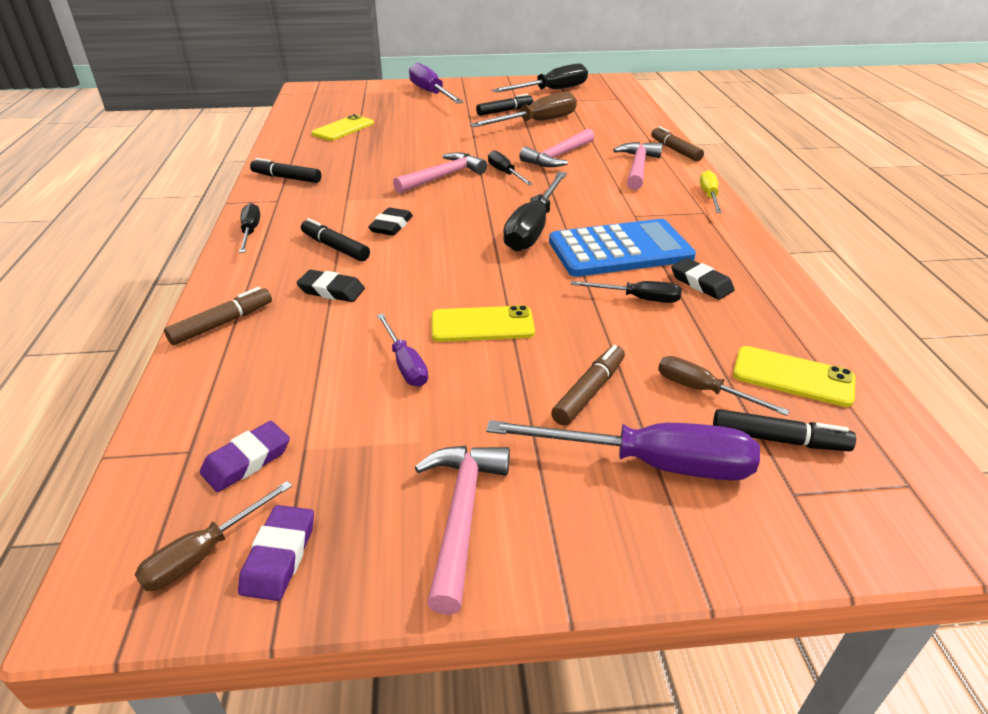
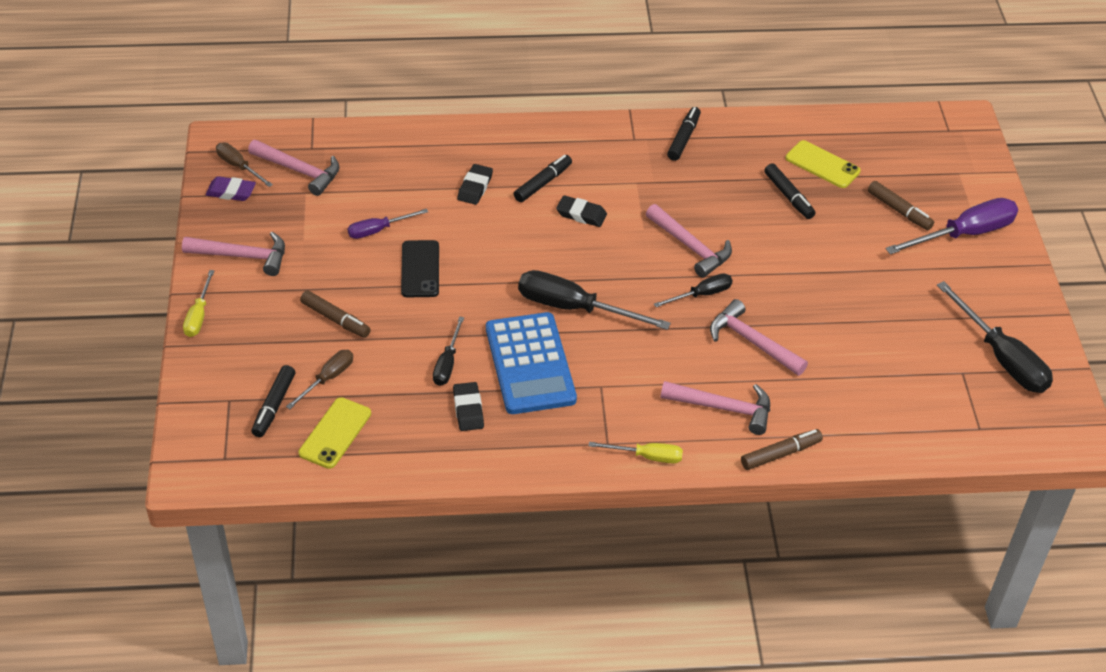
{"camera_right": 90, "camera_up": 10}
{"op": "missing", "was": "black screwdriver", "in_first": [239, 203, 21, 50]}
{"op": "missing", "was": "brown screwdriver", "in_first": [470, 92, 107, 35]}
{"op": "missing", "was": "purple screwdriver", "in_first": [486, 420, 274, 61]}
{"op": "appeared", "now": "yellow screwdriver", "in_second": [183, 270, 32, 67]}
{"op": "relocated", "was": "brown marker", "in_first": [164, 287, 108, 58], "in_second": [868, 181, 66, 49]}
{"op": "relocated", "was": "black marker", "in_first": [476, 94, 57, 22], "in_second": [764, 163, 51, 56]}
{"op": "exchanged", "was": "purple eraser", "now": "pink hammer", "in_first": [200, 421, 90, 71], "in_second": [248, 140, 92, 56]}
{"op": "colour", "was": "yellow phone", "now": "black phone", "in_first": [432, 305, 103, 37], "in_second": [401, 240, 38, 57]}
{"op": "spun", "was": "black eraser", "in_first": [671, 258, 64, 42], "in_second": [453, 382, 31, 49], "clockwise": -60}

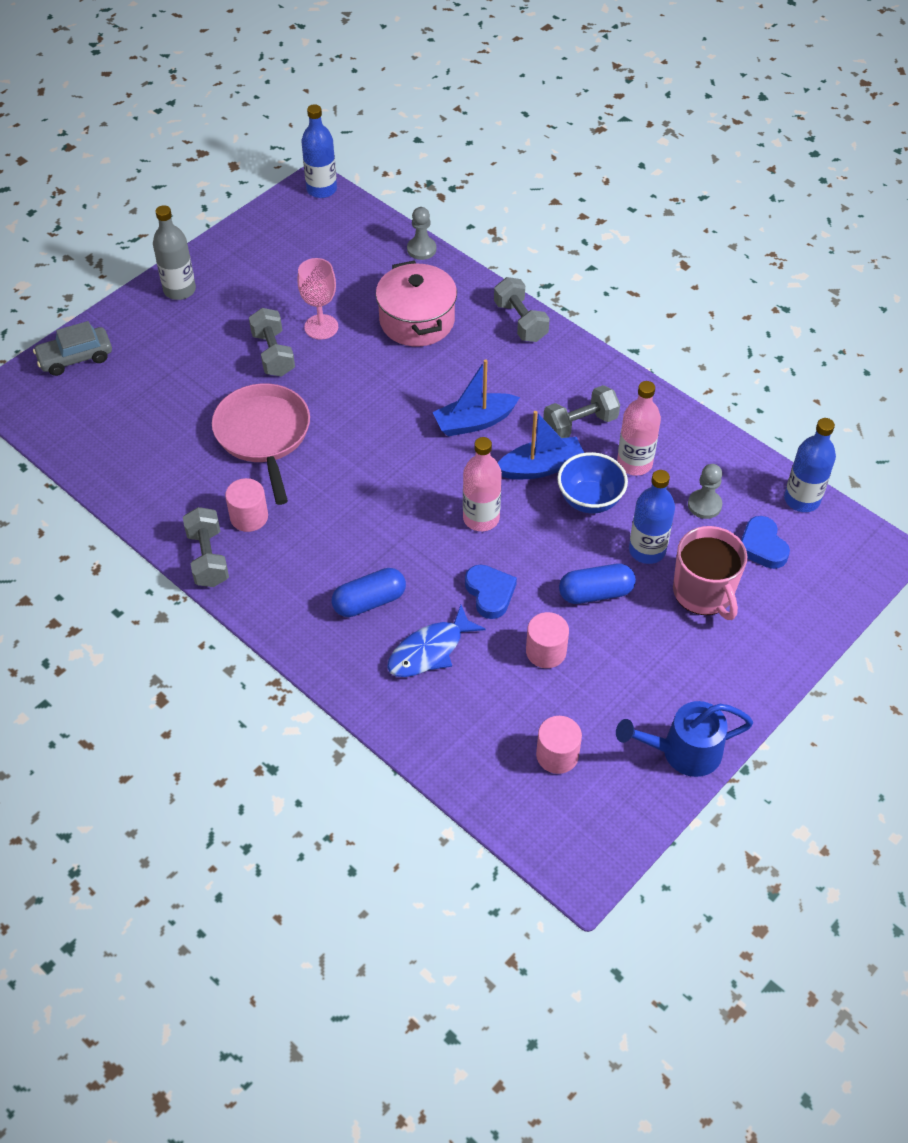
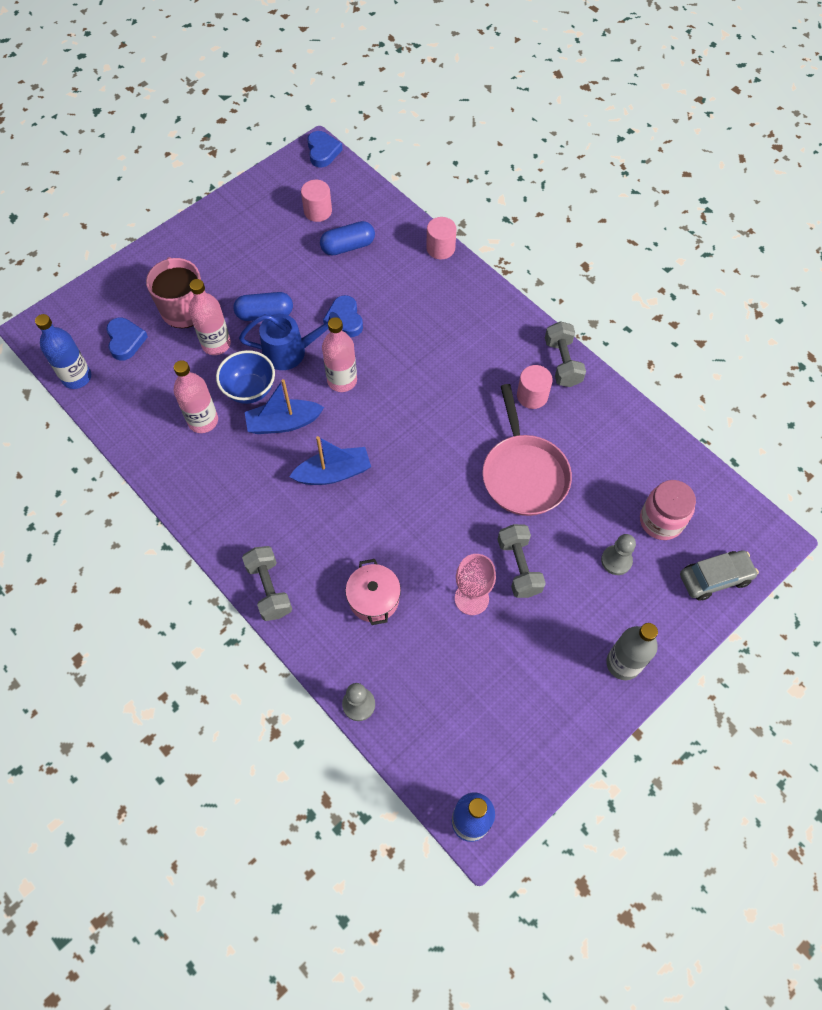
{"camera_right": -175, "camera_up": 10}
{"op": "missing", "was": "blue fish", "in_first": [387, 605, 99, 72]}
{"op": "missing", "was": "grey dumbbell", "in_first": [543, 385, 77, 53]}
{"op": "appeared", "now": "blue heart", "in_second": [307, 131, 36, 36]}
{"op": "appeared", "now": "pink jar", "in_second": [640, 480, 56, 60]}
{"op": "relocated", "was": "blue capsule", "in_first": [331, 568, 75, 49], "in_second": [320, 221, 55, 35]}
{"op": "relocated", "was": "pink cylinder", "in_first": [526, 612, 43, 56], "in_second": [426, 217, 31, 42]}
{"op": "relocated", "was": "blue watering can", "in_first": [616, 701, 137, 76], "in_second": [239, 312, 101, 58]}
{"op": "relocated", "was": "grey pawn", "in_first": [688, 464, 34, 55], "in_second": [601, 534, 35, 41]}
{"op": "colour", "was": "blue bottle", "now": "pink bottle", "in_first": [629, 470, 46, 94], "in_second": [189, 279, 42, 76]}
{"op": "size", "was": "pink pot", "in_first": [376, 261, 81, 85], "in_second": [345, 559, 56, 66], "ratio": 0.66}

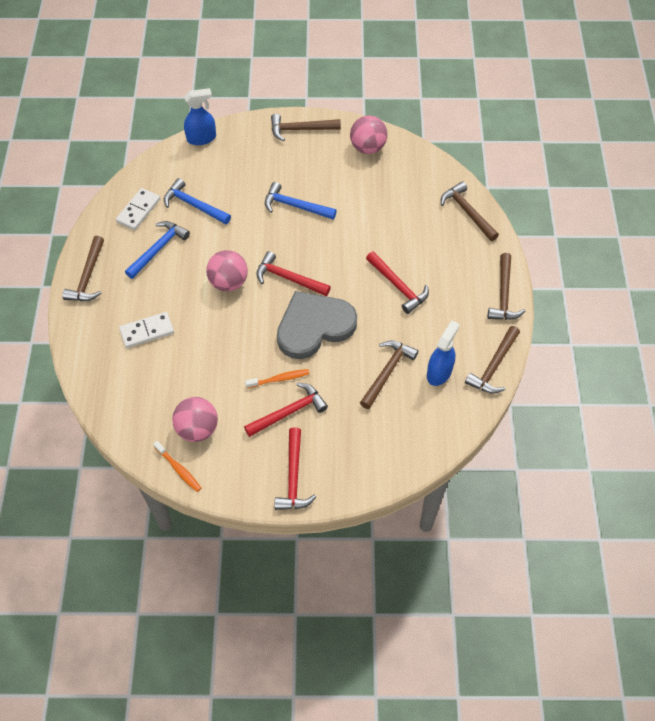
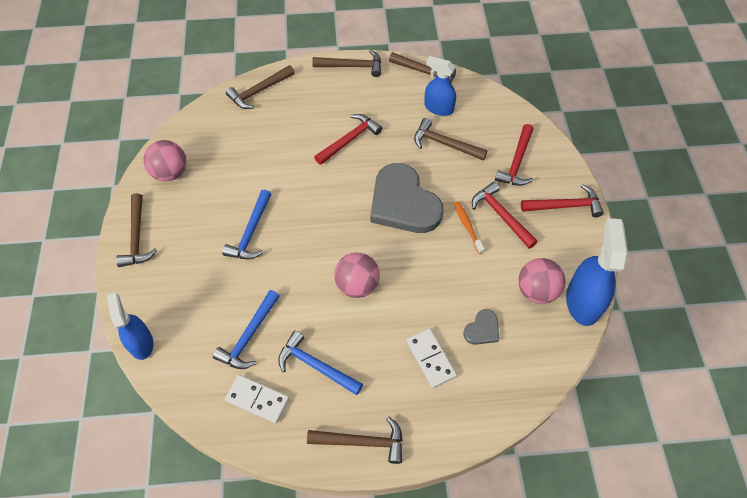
{"camera_right": -95, "camera_up": 0}
{"op": "appeared", "now": "grey heart", "in_second": [463, 309, 36, 36]}
{"op": "relocated", "was": "red hammer", "in_first": [256, 251, 75, 45], "in_second": [495, 124, 38, 62]}
{"op": "exchanged", "was": "orange toothbrush", "now": "blue spray bottle", "in_first": [153, 441, 48, 51], "in_second": [566, 218, 62, 108]}

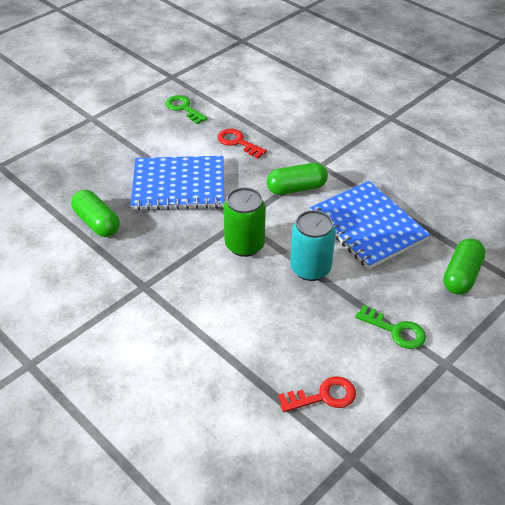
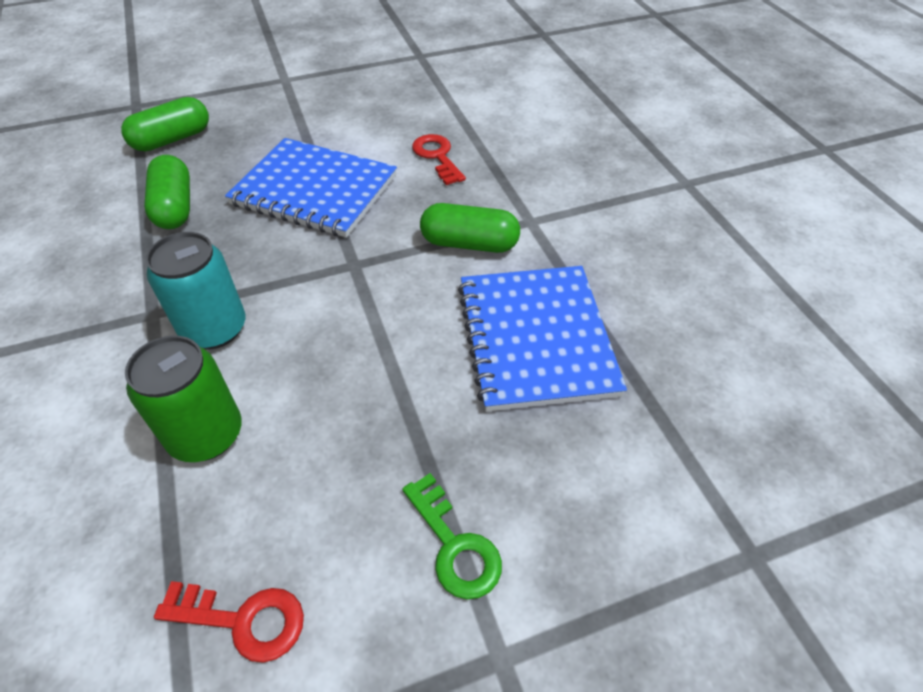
{"camera_right": 25, "camera_up": 5}
{"op": "missing", "was": "green key", "in_first": [165, 95, 43, 29]}
{"op": "relocated", "was": "green can", "in_first": [223, 187, 43, 70], "in_second": [125, 336, 117, 126]}
{"op": "relocated", "was": "turquoise can", "in_first": [290, 210, 46, 71], "in_second": [146, 232, 99, 117]}
{"op": "relocated", "was": "green capsule", "in_first": [443, 238, 42, 57], "in_second": [121, 97, 88, 54]}

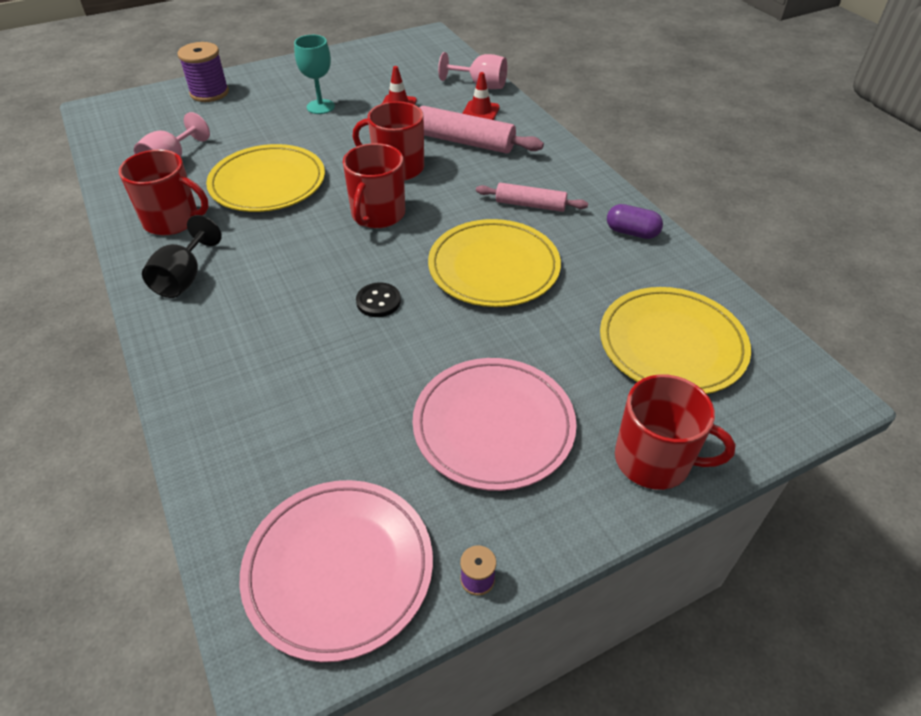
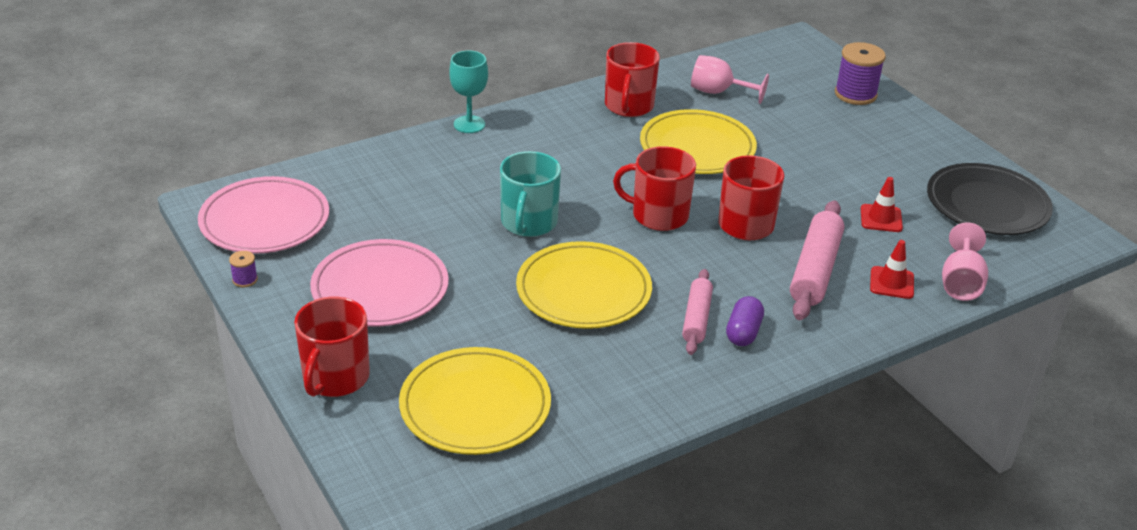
{"camera_right": 85, "camera_up": -10}
{"op": "missing", "was": "black goblet", "in_first": [142, 215, 80, 83]}
{"op": "appeared", "now": "black plate", "in_second": [927, 163, 126, 72]}
{"op": "relocated", "was": "turquoise goblet", "in_first": [294, 35, 41, 79], "in_second": [449, 51, 39, 82]}
{"op": "relocated", "was": "purple capsule", "in_first": [607, 204, 56, 35], "in_second": [726, 296, 38, 50]}
{"op": "exchanged", "was": "black button", "now": "turquoise mug", "in_first": [356, 283, 45, 34], "in_second": [500, 151, 61, 86]}

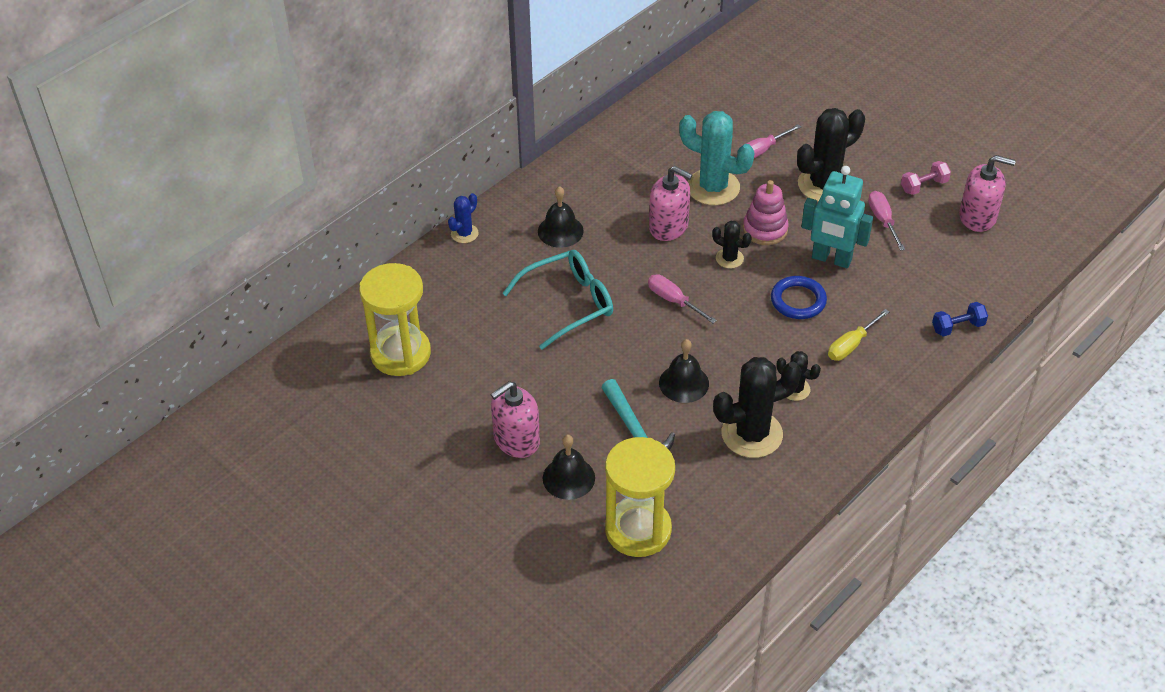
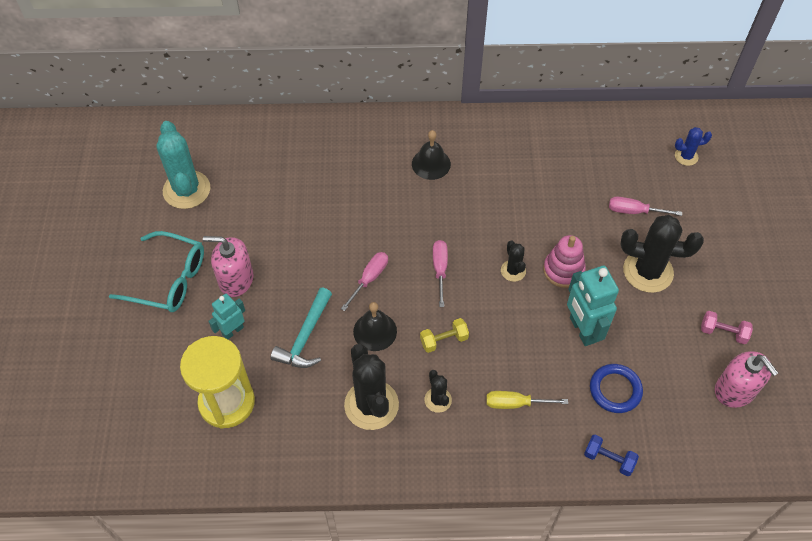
{"camera_right": 45, "camera_up": 10}
{"op": "missing", "was": "yellow hourglass", "in_first": [359, 263, 72, 113]}
{"op": "missing", "was": "pink soap dispenser", "in_first": [649, 166, 43, 75]}
{"op": "appeared", "now": "yellow dumbbell", "in_second": [420, 318, 49, 35]}
{"op": "relocated", "was": "blue cactus", "in_first": [448, 193, 31, 50], "in_second": [675, 127, 37, 39]}
{"op": "relocated", "was": "turquoise glasses", "in_first": [502, 250, 111, 100], "in_second": [109, 231, 95, 81]}
{"op": "relocated", "was": "turquoise cactus", "in_first": [679, 111, 75, 94], "in_second": [156, 121, 54, 88]}
{"op": "relocated", "was": "blue ring", "in_first": [771, 276, 56, 43], "in_second": [590, 364, 53, 49]}
{"op": "relocated", "was": "pink screwdriver", "in_first": [868, 191, 37, 59], "in_second": [341, 252, 47, 59]}
{"op": "exchanged", "was": "black bell", "now": "turquoise robot", "in_first": [543, 435, 52, 65], "in_second": [208, 294, 37, 45]}
{"op": "spun", "was": "black cactus", "in_first": [713, 357, 89, 101], "in_second": [344, 344, 55, 86], "clockwise": 45}

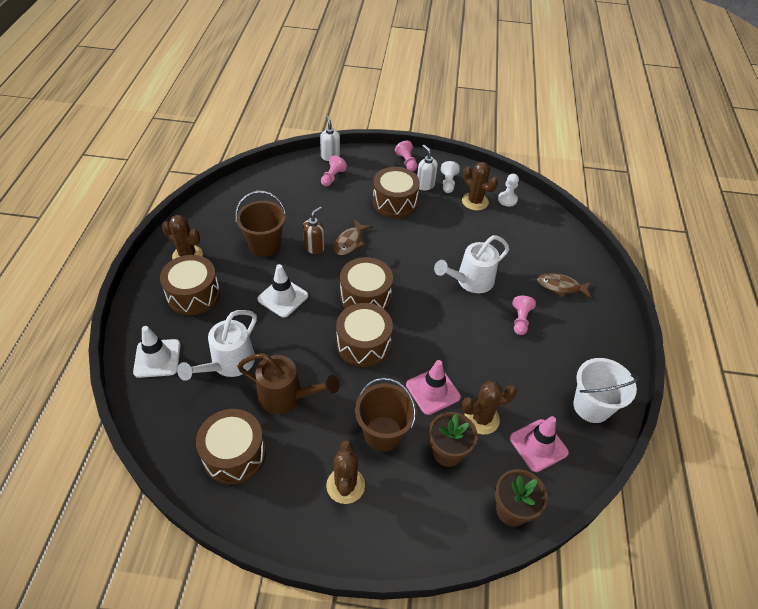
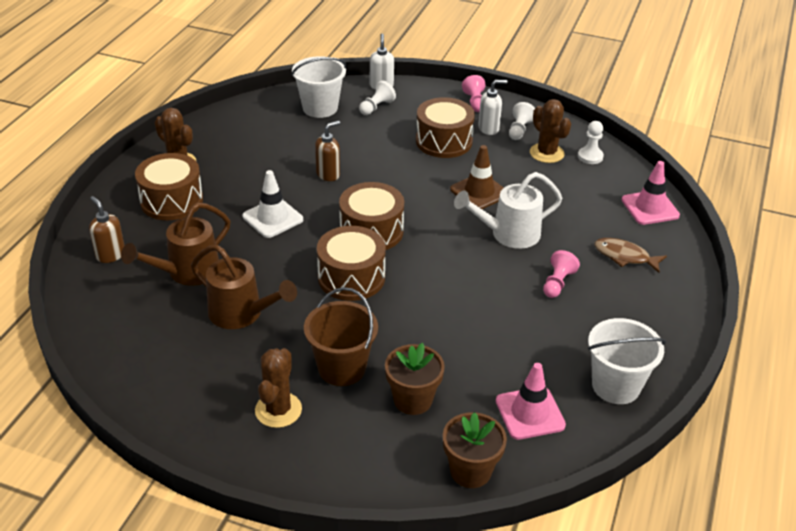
{"camera_right": 15, "camera_up": -10}
{"op": "missing", "was": "brown drum", "in_first": [196, 409, 70, 75]}
{"op": "missing", "was": "brown bucket", "in_first": [235, 191, 52, 66]}
{"op": "missing", "was": "brown fish", "in_first": [334, 219, 38, 36]}
{"op": "missing", "was": "brown cactus", "in_first": [461, 381, 56, 54]}
{"op": "appeared", "now": "white bucket", "in_second": [291, 56, 56, 62]}
{"op": "appeared", "now": "brown traffic cone", "in_second": [450, 145, 54, 64]}
{"op": "relocated", "was": "pink traffic cone", "in_first": [406, 360, 55, 55], "in_second": [622, 161, 58, 64]}
{"op": "exchanged", "was": "white traffic cone", "now": "brown soap dispenser", "in_first": [133, 326, 47, 52], "in_second": [89, 196, 36, 67]}
{"op": "colour", "was": "white watering can", "now": "brown watering can", "in_first": [177, 310, 80, 71], "in_second": [121, 203, 109, 83]}
{"op": "colour", "was": "pink pawn", "now": "white pawn", "in_first": [321, 156, 26, 31], "in_second": [359, 80, 37, 35]}
{"op": "spun", "was": "white soap dispenser", "in_first": [417, 145, 21, 45], "in_second": [478, 80, 29, 55], "clockwise": 90}

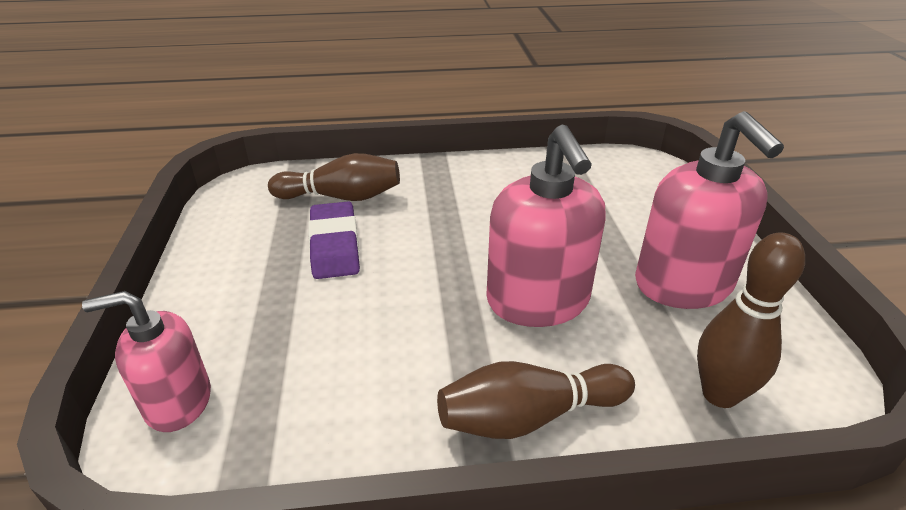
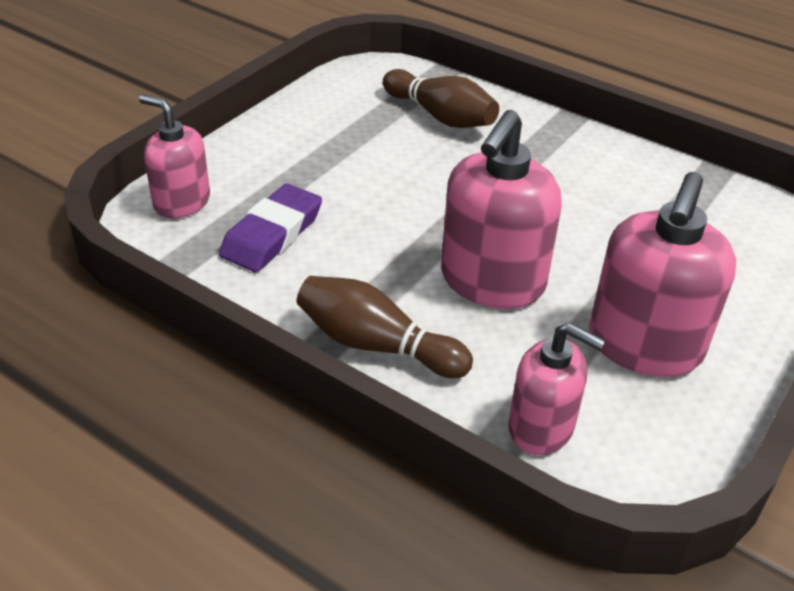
{"camera_right": 40, "camera_up": 5}
{"op": "relocated", "was": "purple eraser", "in_first": [308, 201, 52, 78], "in_second": [219, 184, 103, 88]}
{"op": "exchanged", "was": "brown bowling pin", "now": "pink soap dispenser", "in_first": [697, 232, 108, 176], "in_second": [508, 322, 98, 133]}

